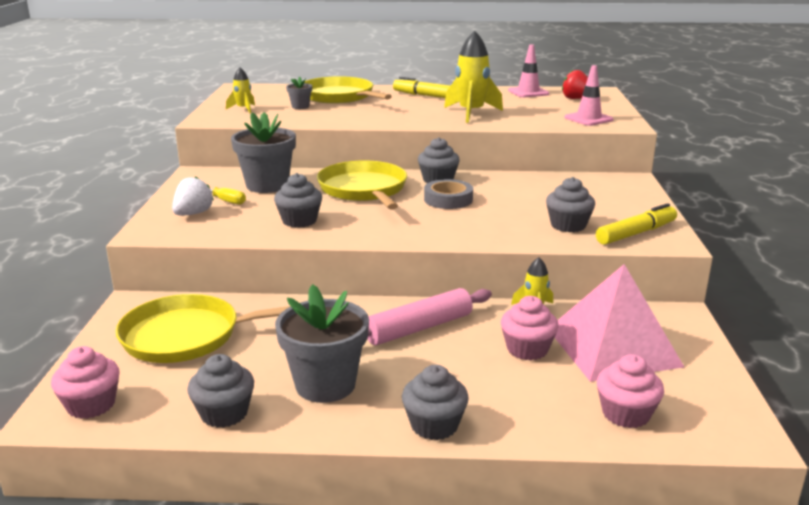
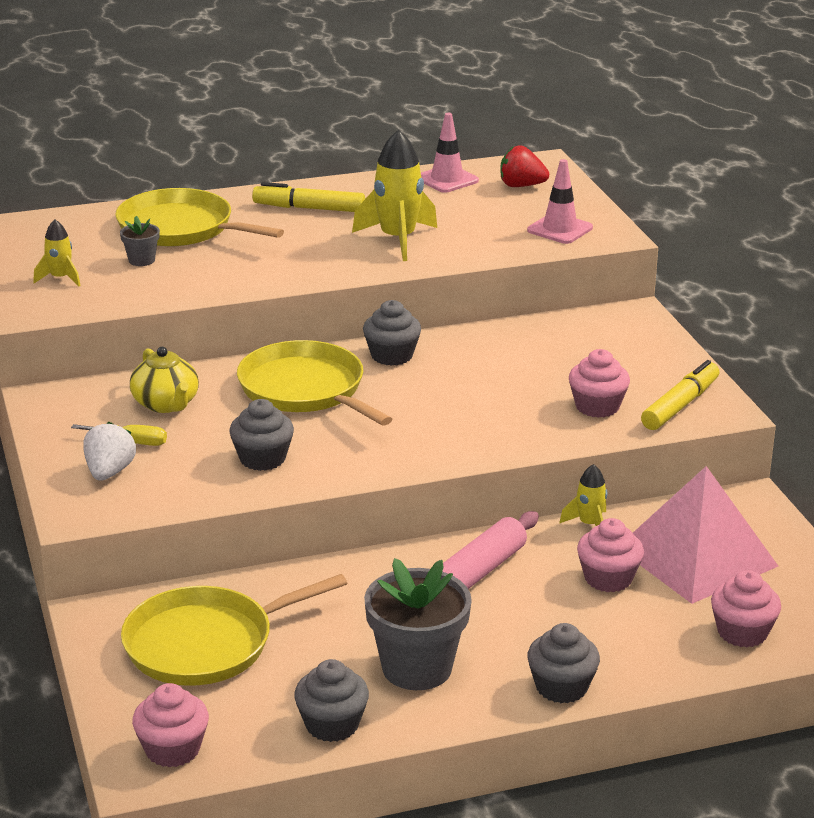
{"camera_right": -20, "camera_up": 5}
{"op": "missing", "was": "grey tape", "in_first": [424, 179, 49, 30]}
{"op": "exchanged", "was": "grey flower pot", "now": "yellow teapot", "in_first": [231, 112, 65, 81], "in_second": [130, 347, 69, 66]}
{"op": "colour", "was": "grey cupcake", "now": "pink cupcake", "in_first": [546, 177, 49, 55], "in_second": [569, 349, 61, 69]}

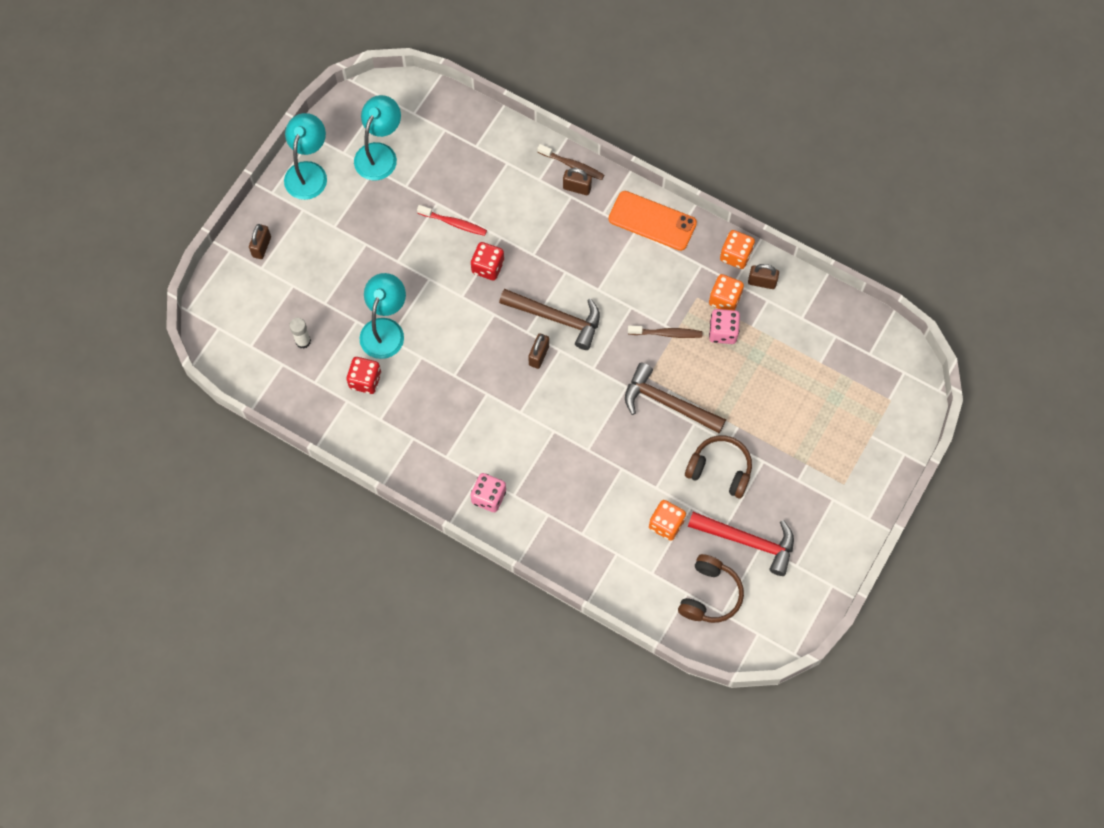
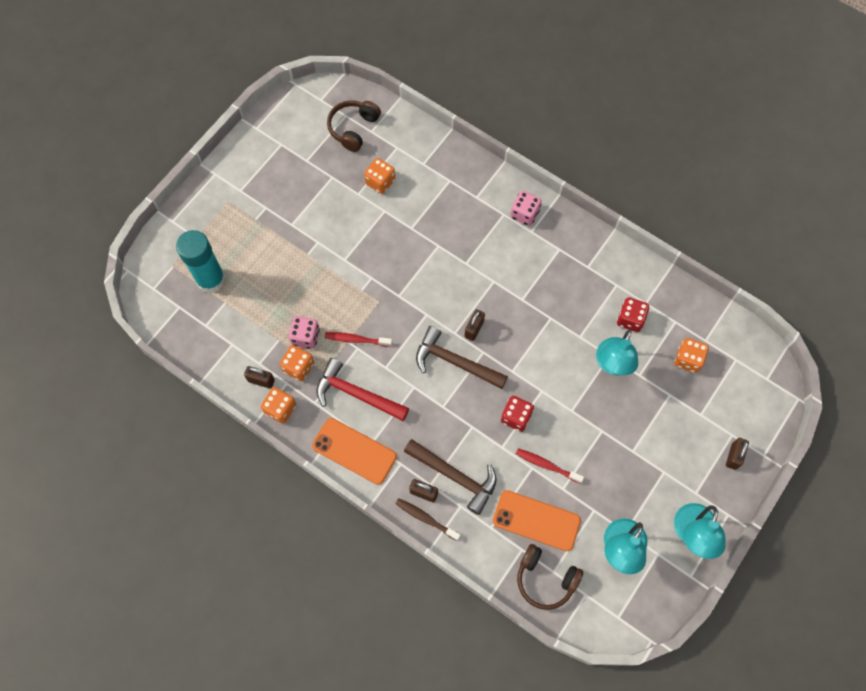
{"camera_right": -175, "camera_up": 0}
{"op": "appeared", "now": "turquoise glue stick", "in_second": [176, 230, 49, 63]}
{"op": "appeared", "now": "orange phone", "in_second": [493, 490, 88, 61]}
{"op": "relocated", "was": "brown hammer", "in_first": [625, 363, 101, 70], "in_second": [404, 439, 93, 76]}
{"op": "relocated", "was": "brown headphones", "in_first": [685, 436, 67, 62], "in_second": [517, 544, 66, 66]}
{"op": "relocated", "was": "red hammer", "in_first": [688, 512, 106, 64], "in_second": [316, 358, 93, 63]}
{"op": "exchanged", "was": "white glue stick", "now": "orange dice", "in_first": [289, 318, 22, 31], "in_second": [675, 338, 34, 35]}
{"op": "colour", "was": "brown toothbrush", "now": "red toothbrush", "in_first": [628, 325, 74, 13], "in_second": [325, 332, 67, 15]}

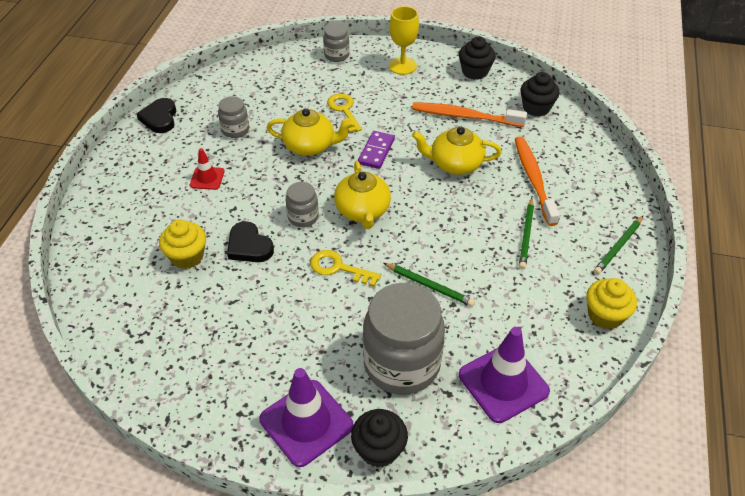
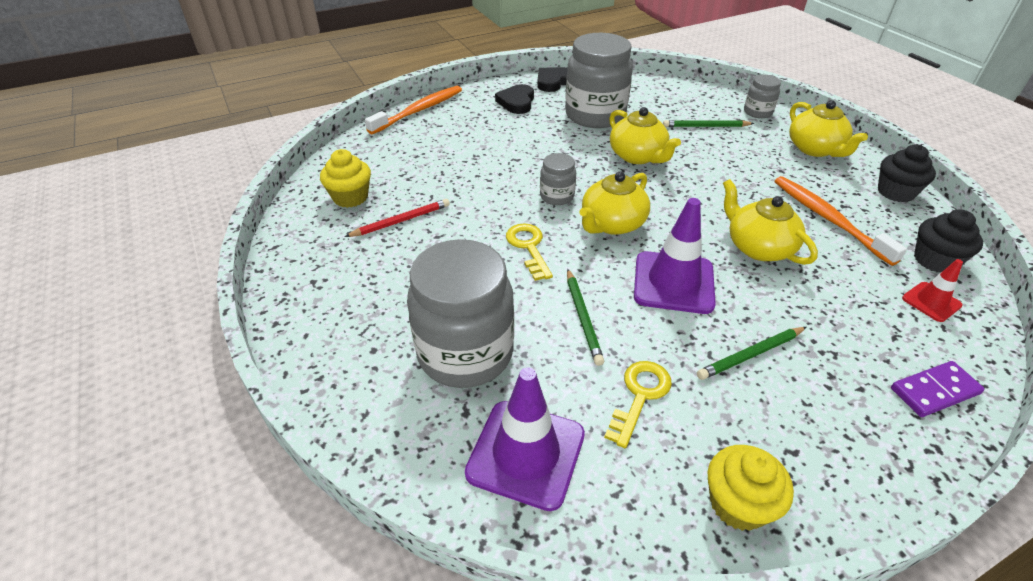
{"camera_right": 50, "camera_up": -5}
{"op": "missing", "was": "black cupcake", "in_first": [351, 409, 57, 59]}
{"op": "appeared", "now": "red pencil", "in_second": [345, 199, 105, 38]}
{"op": "relocated", "was": "yellow cupcake", "in_first": [159, 219, 47, 50], "in_second": [320, 149, 51, 59]}
{"op": "relocated", "was": "red traffic cone", "in_first": [190, 148, 34, 42], "in_second": [902, 259, 61, 63]}
{"op": "relocated", "was": "black heart", "in_first": [227, 221, 47, 41], "in_second": [495, 84, 39, 30]}
{"op": "relocated", "was": "purple traffic cone", "in_first": [260, 368, 93, 99], "in_second": [634, 198, 82, 116]}
{"op": "relocated", "was": "yellow key", "in_first": [327, 93, 35, 40], "in_second": [604, 361, 68, 87]}
{"op": "relocated", "was": "purple domino", "in_first": [358, 131, 37, 38], "in_second": [891, 361, 94, 56]}
{"op": "relocated", "was": "orange toothbrush", "in_first": [515, 136, 45, 90], "in_second": [365, 85, 97, 49]}
{"op": "relocated", "was": "green pencil", "in_first": [594, 216, 49, 59], "in_second": [663, 120, 91, 7]}
{"op": "exchanged", "was": "yellow goblet", "now": "yellow teapot", "in_first": [389, 6, 30, 69], "in_second": [789, 100, 79, 57]}
{"op": "size", "was": "grey jar", "in_first": [218, 96, 31, 42], "in_second": [565, 33, 68, 95], "ratio": 2.11}

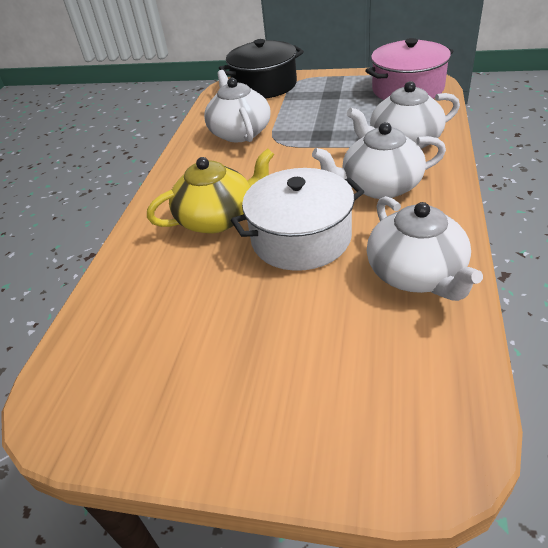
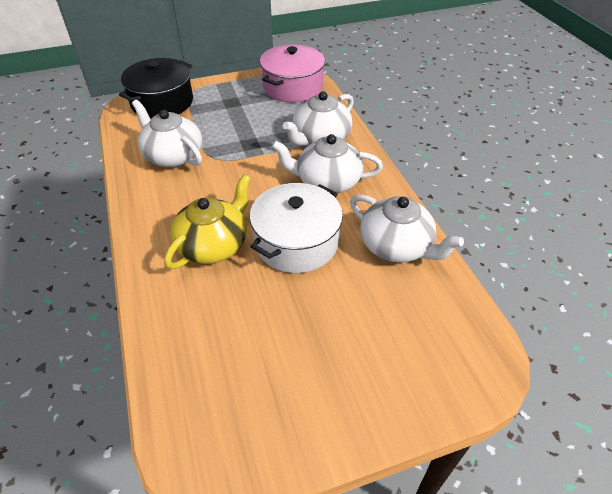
{"camera_right": -35, "camera_up": 5}
{"op": "spun", "was": "white teapot", "in_first": [312, 122, 134, 77], "in_second": [272, 134, 111, 59], "clockwise": 45}

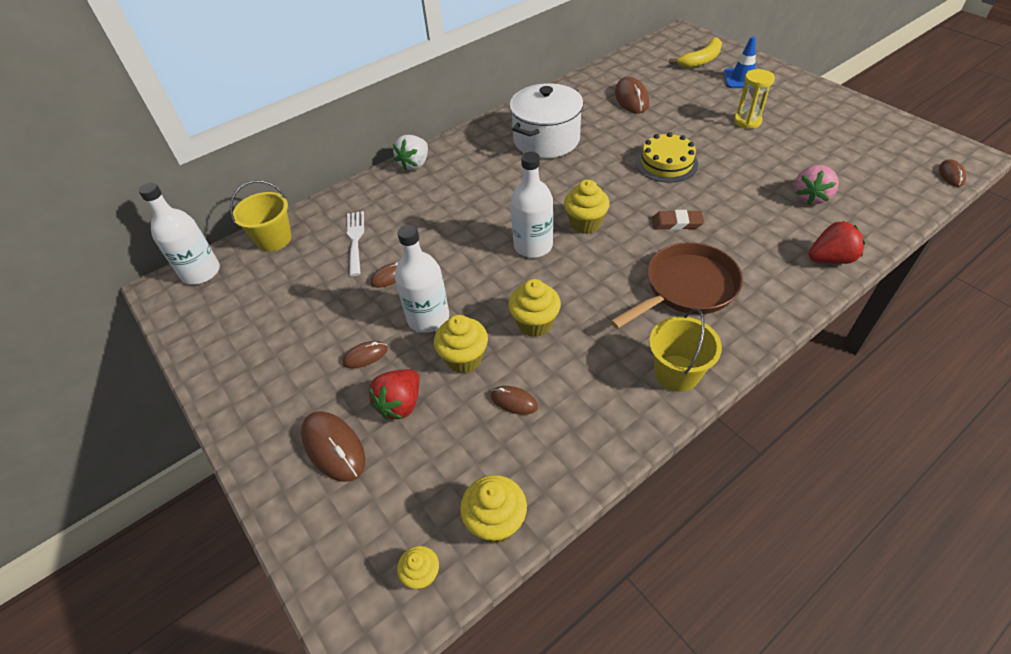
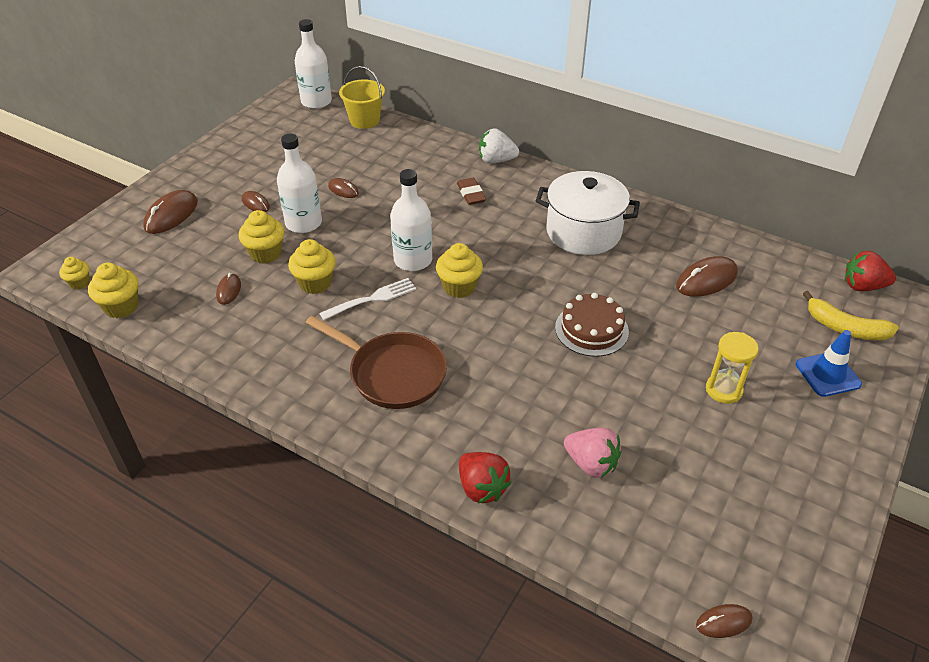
{"camera_right": 65, "camera_up": -5}
{"op": "missing", "was": "yellow bucket", "in_first": [649, 309, 73, 83]}
{"op": "relocated", "was": "white fork", "in_first": [347, 211, 17, 65], "in_second": [319, 278, 97, 42]}
{"op": "relocated", "was": "red strawberry", "in_first": [368, 369, 52, 50], "in_second": [845, 251, 51, 40]}
{"op": "relocated", "was": "brown eraser", "in_first": [652, 210, 52, 20], "in_second": [457, 178, 29, 27]}
{"op": "colour", "was": "yellow cake", "now": "brown cake", "in_first": [636, 132, 62, 51], "in_second": [555, 293, 74, 64]}
{"op": "spun", "was": "pink strawberry", "in_first": [794, 165, 45, 40], "in_second": [564, 428, 57, 50], "clockwise": -150}

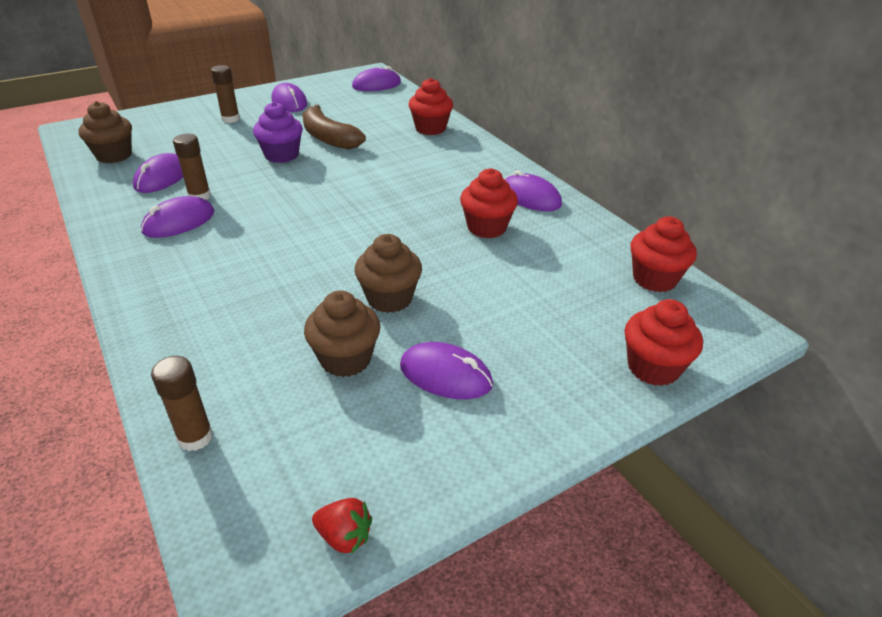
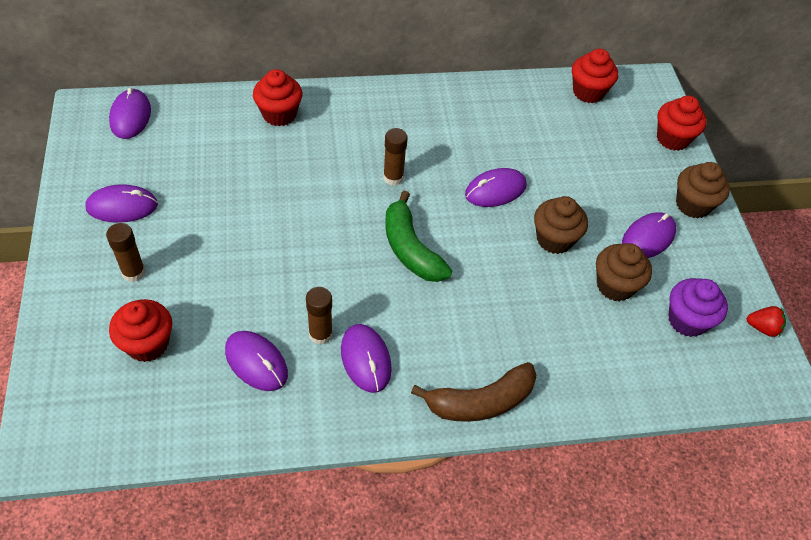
{"camera_right": -70, "camera_up": 15}
{"op": "appeared", "now": "green banana", "in_second": [385, 191, 67, 91]}
{"op": "relocated", "was": "brown cupcake", "in_first": [78, 101, 54, 62], "in_second": [676, 162, 54, 56]}
{"op": "relocated", "was": "brown glue stick", "in_first": [151, 356, 62, 95], "in_second": [383, 128, 25, 58]}
{"op": "relocated", "was": "purple cupcake", "in_first": [253, 102, 50, 61], "in_second": [668, 278, 60, 59]}
{"op": "relocated", "was": "brown banana", "in_first": [302, 105, 64, 44], "in_second": [411, 362, 126, 60]}
{"op": "relocated", "was": "red cupcake", "in_first": [460, 168, 58, 70], "in_second": [109, 299, 63, 63]}
{"op": "relocated", "was": "purple mouse", "in_first": [504, 170, 58, 41], "in_second": [465, 168, 62, 39]}
{"op": "spun", "was": "red strawberry", "in_first": [312, 498, 60, 56], "in_second": [747, 306, 39, 31], "clockwise": 60}

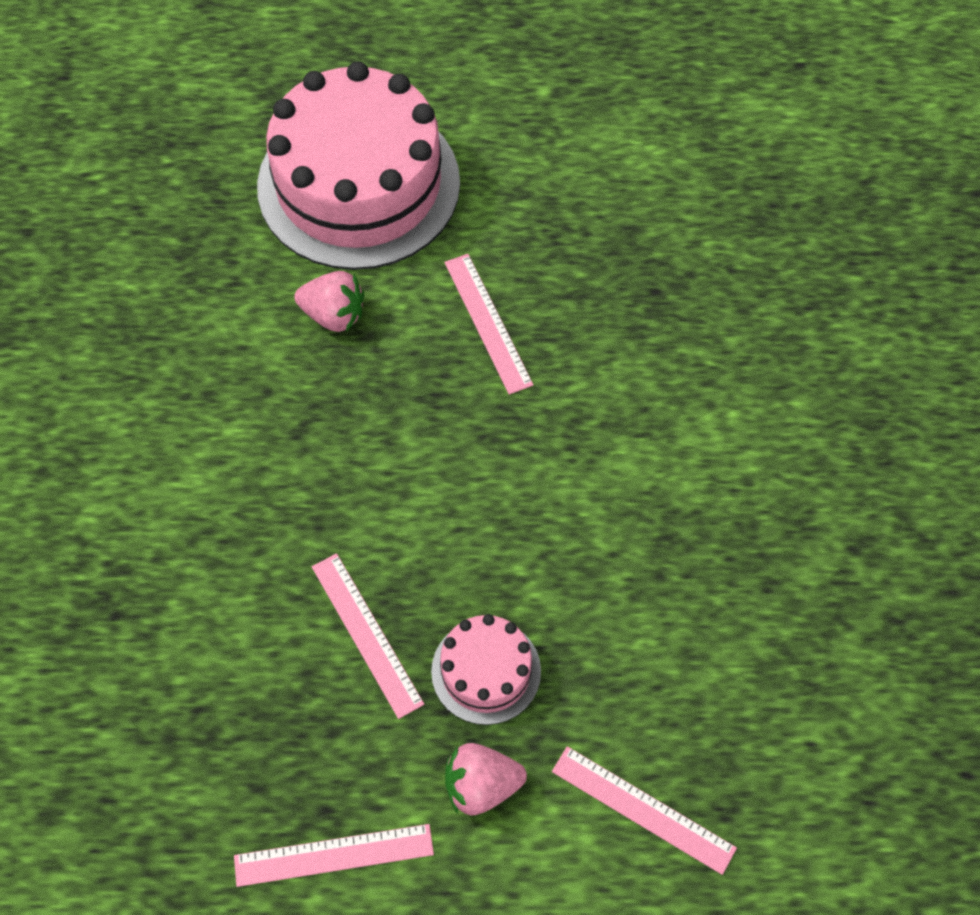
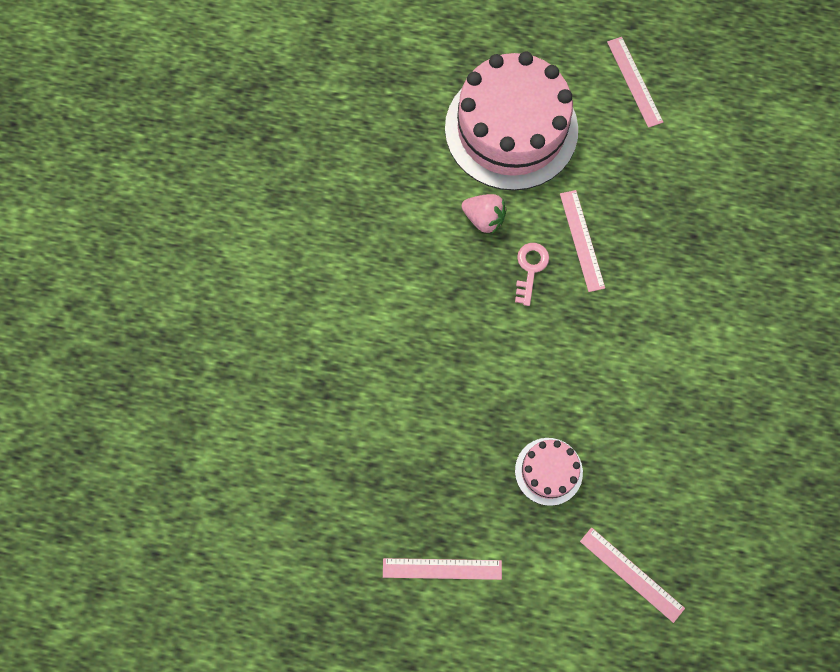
{"camera_right": 10, "camera_up": 10}
{"op": "missing", "was": "pink strawberry", "in_first": [445, 743, 82, 73]}
{"op": "appeared", "now": "pink key", "in_second": [515, 243, 34, 63]}
{"op": "relocated", "was": "pink ruler", "in_first": [312, 553, 112, 166], "in_second": [607, 37, 56, 91]}

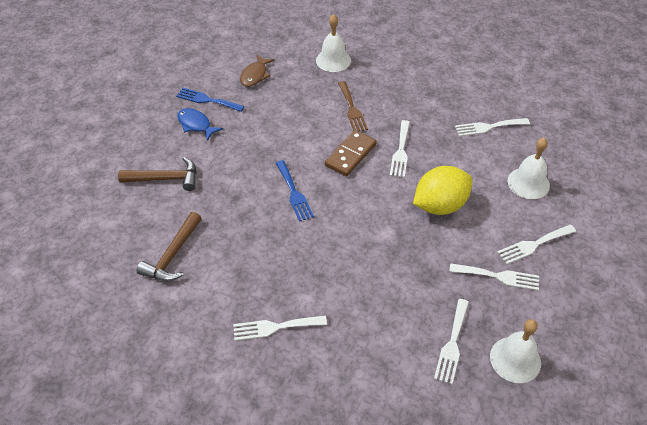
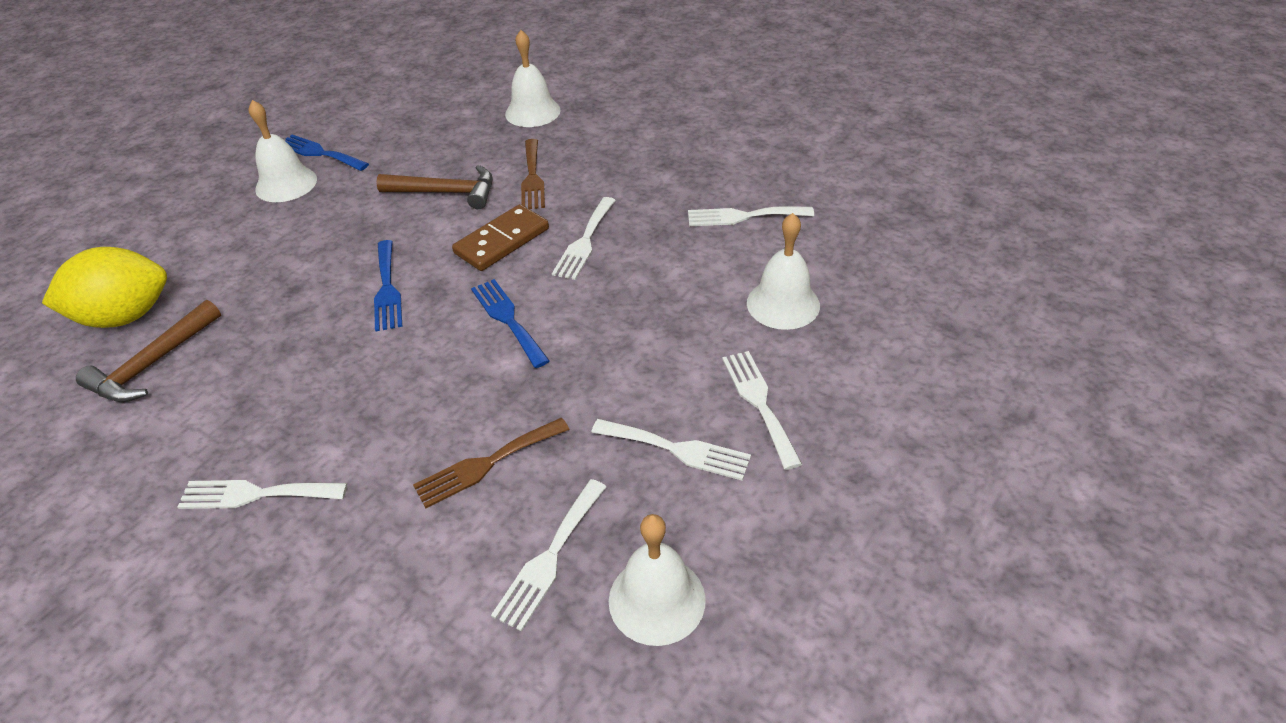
{"camera_right": 10, "camera_up": -5}
{"op": "missing", "was": "brown fish", "in_first": [240, 55, 34, 32]}
{"op": "appeared", "now": "brown fork", "in_second": [413, 418, 157, 90]}
{"op": "appeared", "now": "blue fork", "in_second": [471, 279, 79, 89]}
{"op": "relocated", "was": "brown hammer", "in_first": [118, 157, 78, 34], "in_second": [377, 165, 116, 44]}
{"op": "relocated", "was": "yellow lemon", "in_first": [413, 166, 59, 49], "in_second": [42, 247, 125, 81]}
{"op": "exchanged", "was": "blue fish", "now": "white bell", "in_first": [177, 108, 46, 33], "in_second": [249, 100, 68, 102]}
{"op": "spun", "was": "white fork", "in_first": [498, 224, 78, 40], "in_second": [722, 351, 80, 119], "clockwise": 90}

